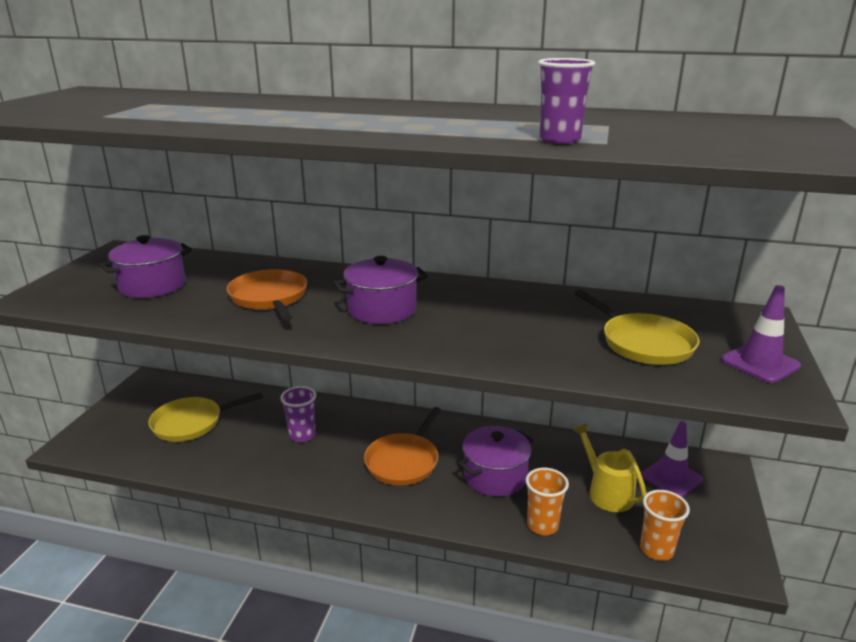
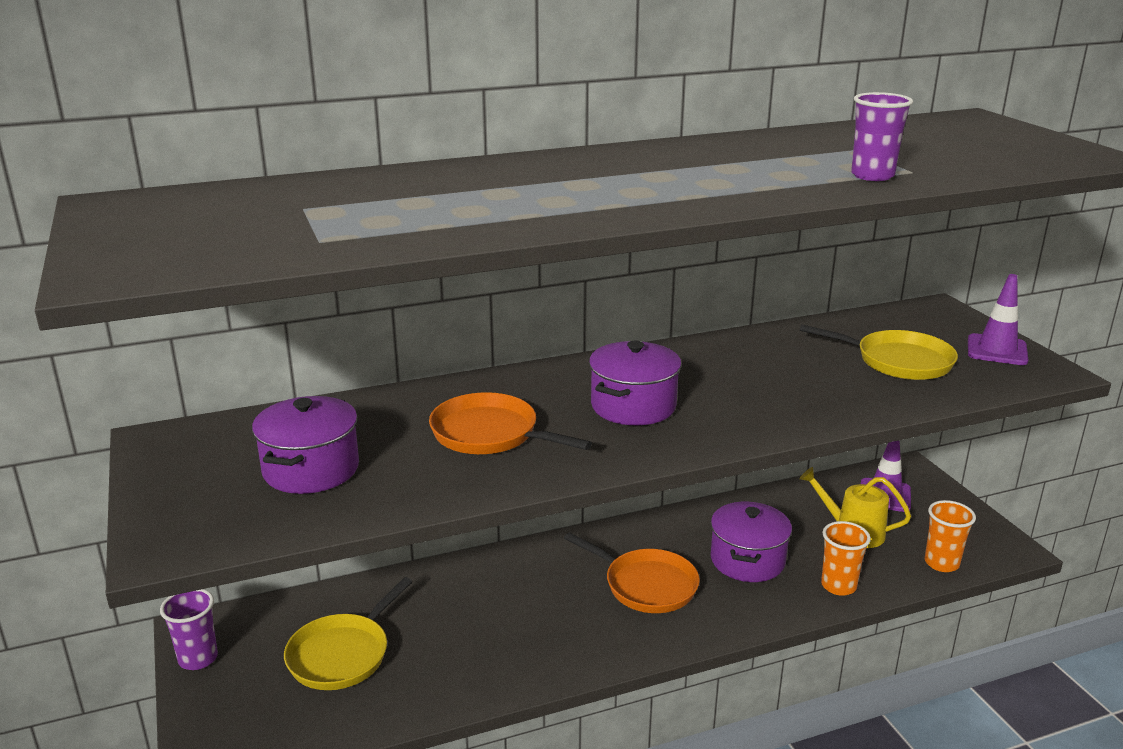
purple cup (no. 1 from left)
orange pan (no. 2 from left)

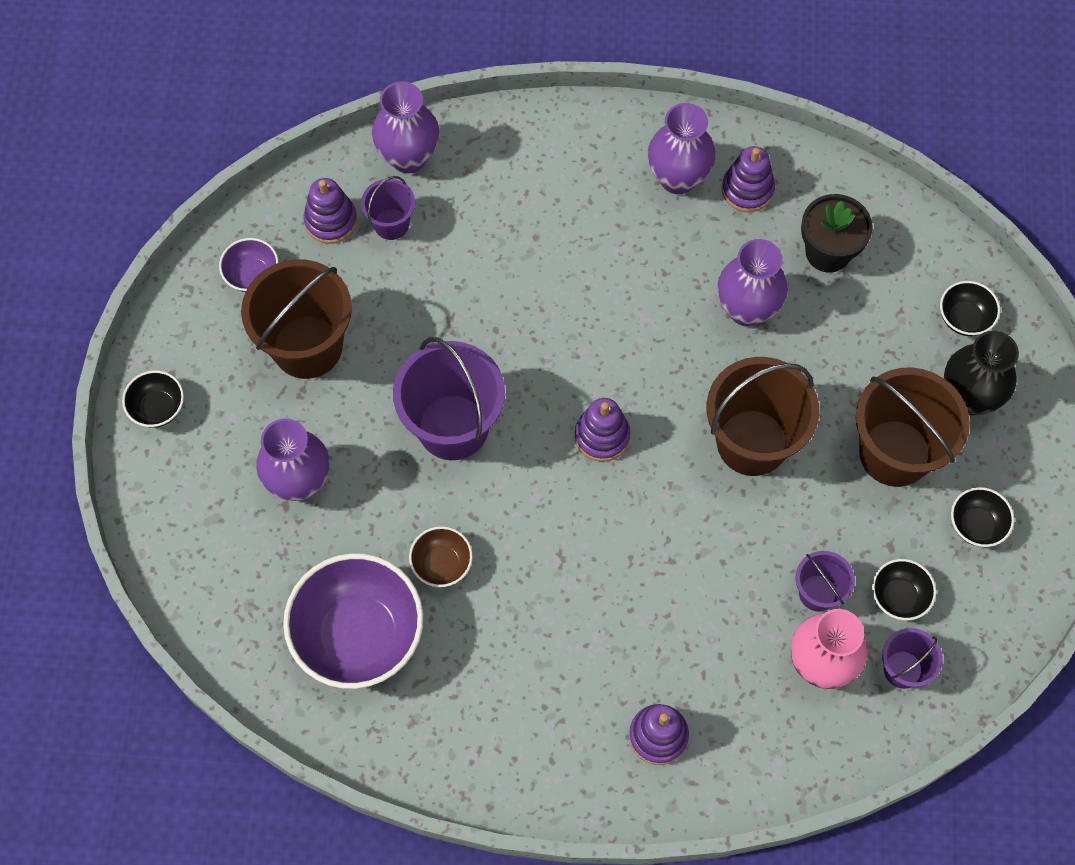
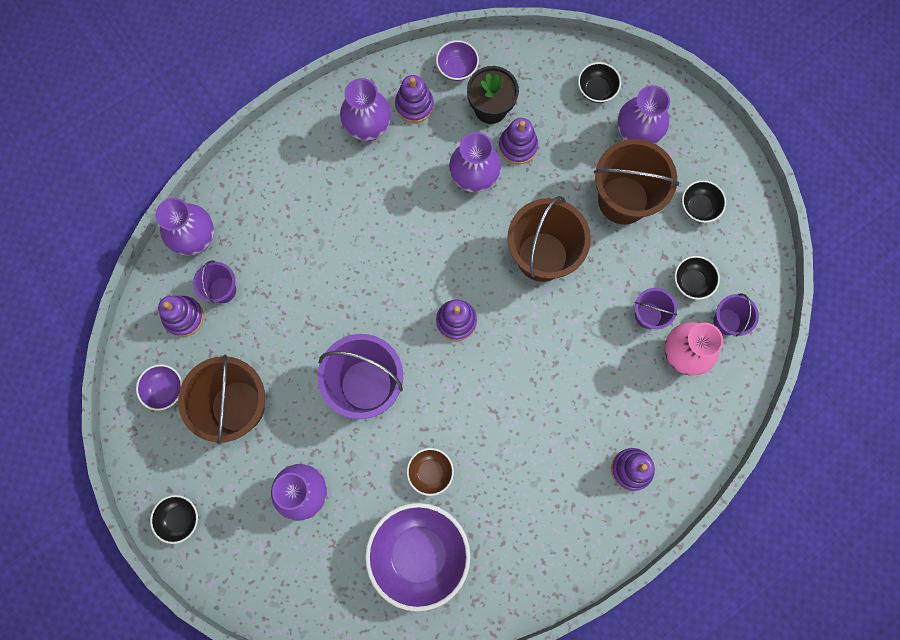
purple vase (no. 5 from left)
purple bowl (no. 3 from left)
purple stacking toy (no. 4 from left)

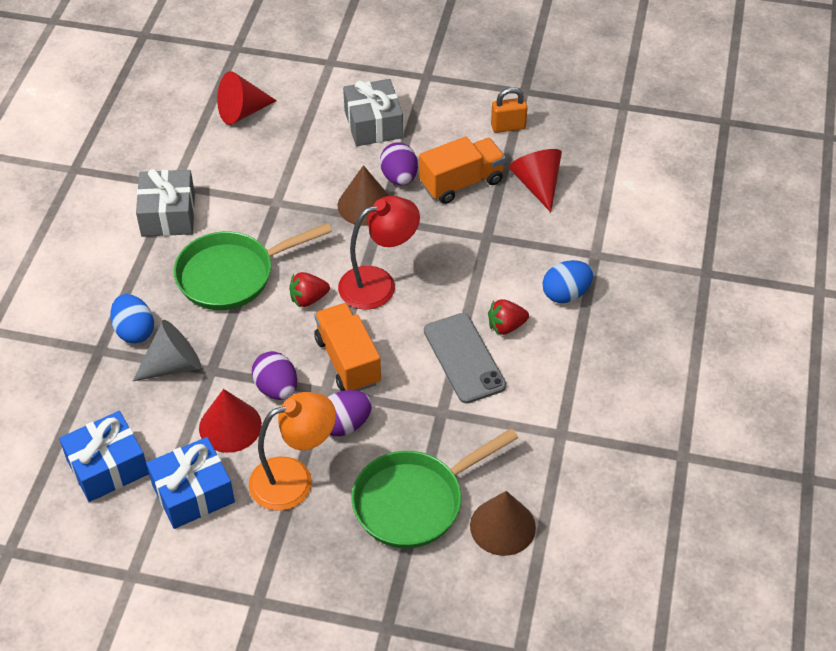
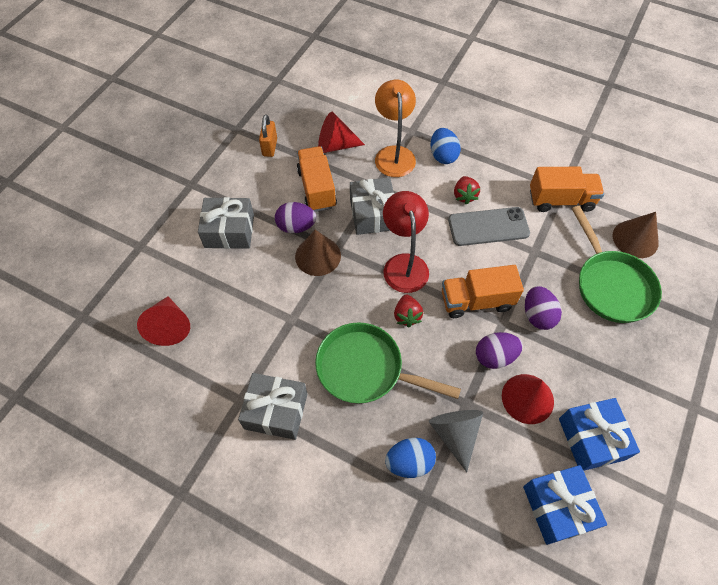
green pan (no. 1 from left)
orange lamp
grey gift (no. 3 from left)
orange truck (no. 3 from left)

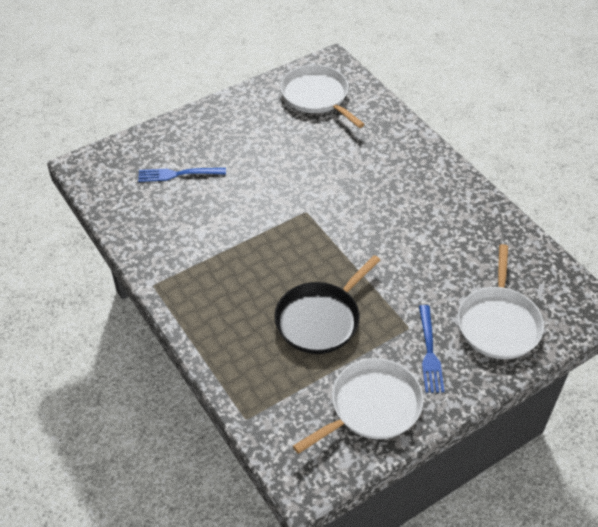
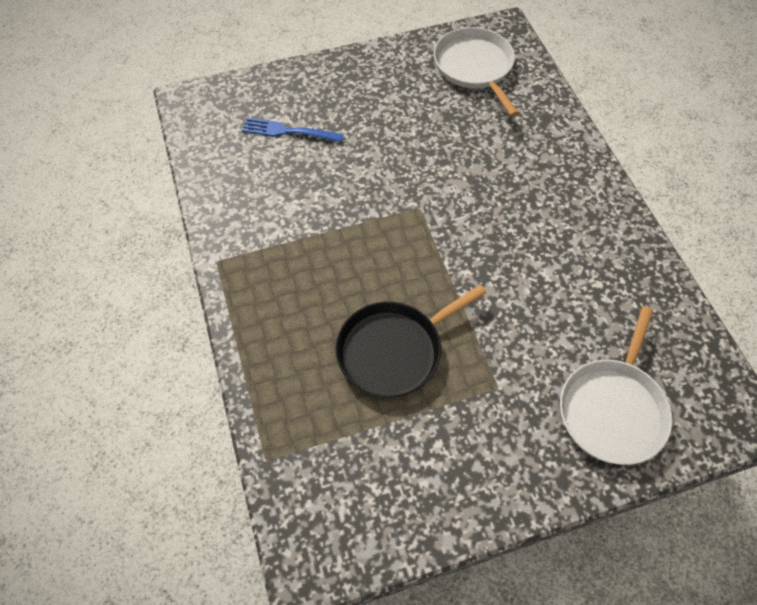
white pan (no. 2 from left in the first image)
blue fork (no. 2 from left in the first image)

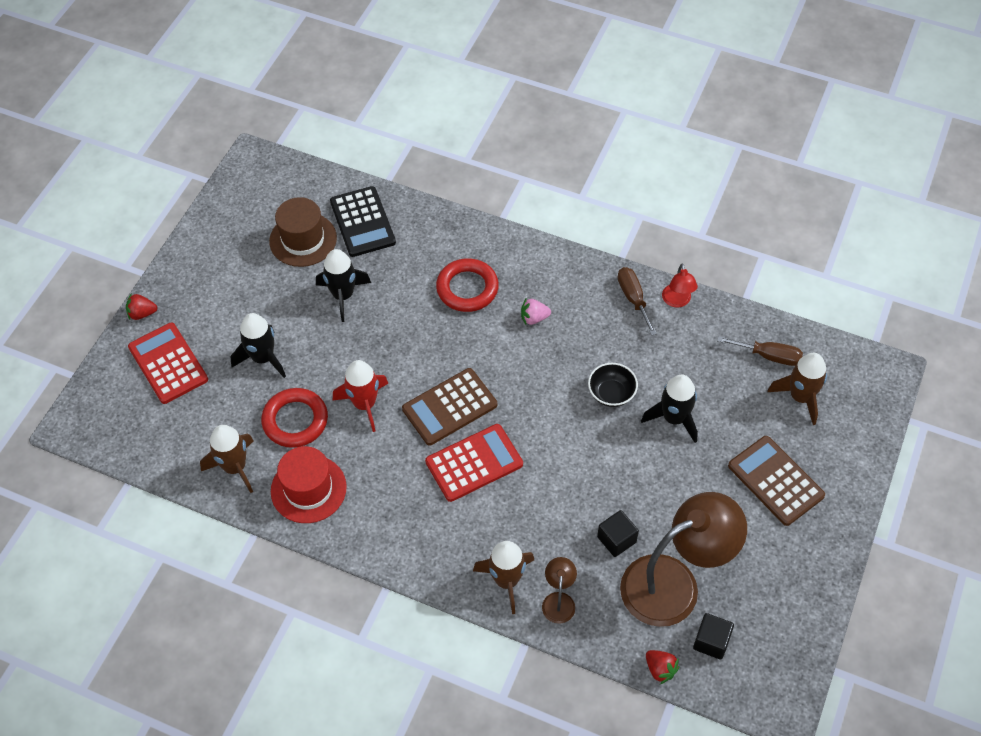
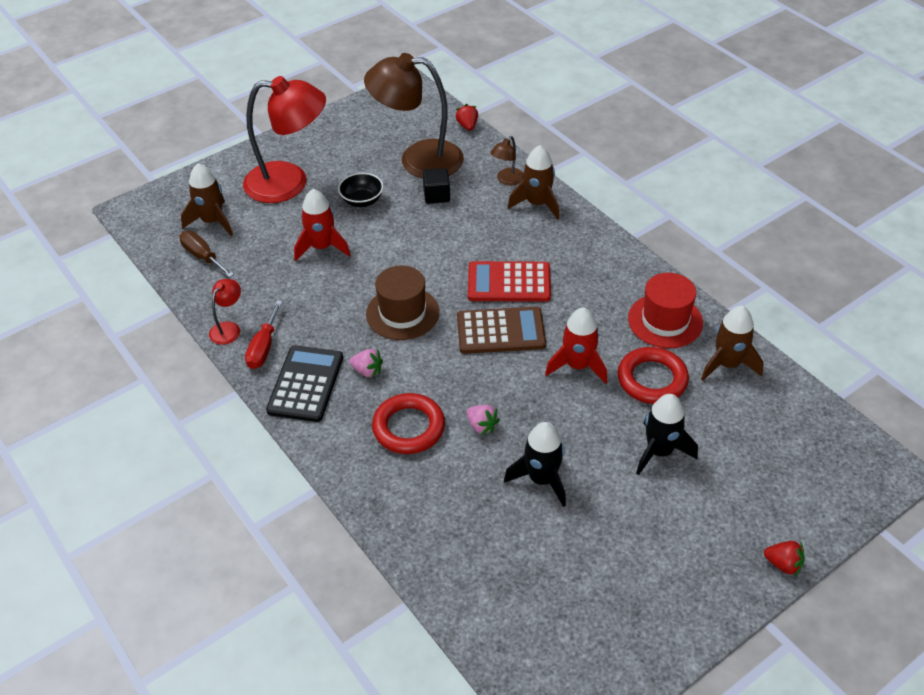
red calculator (no. 1 from left in the first image)
brown hat
black calculator
black bowl
red screwdriver
red rocket (no. 1 from left)
black cube (no. 2 from left in the first image)
red lamp (no. 2 from left)
pink strawberry (no. 2 from left)

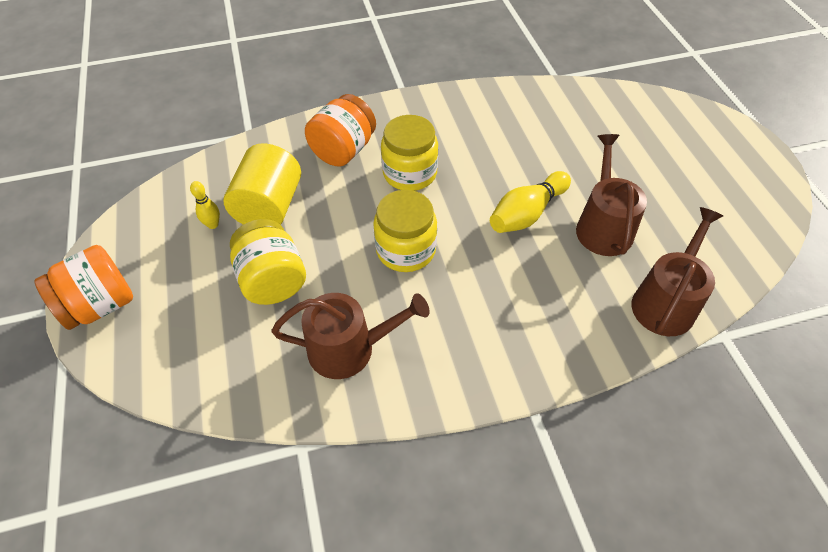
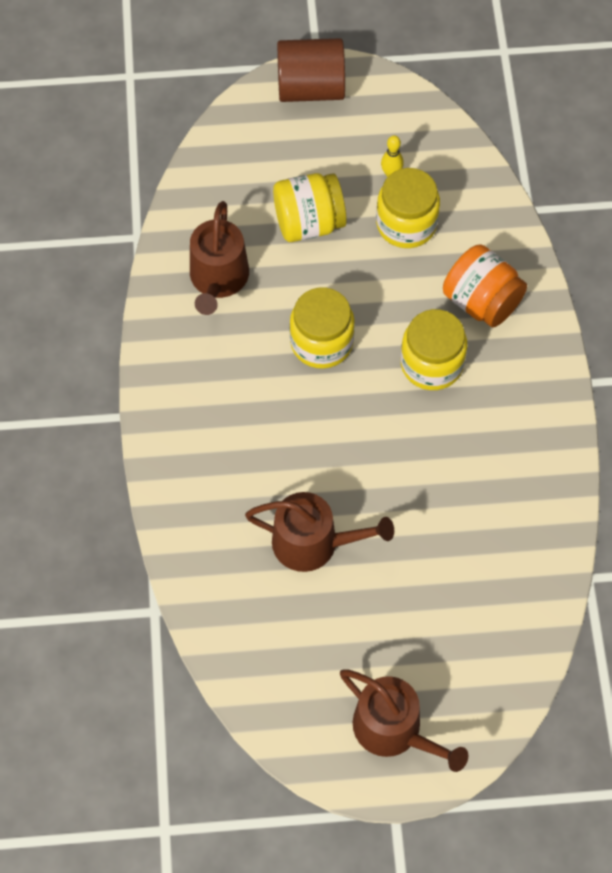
brown cylinder
yellow jar (no. 3 from left)
yellow bowling pin (no. 2 from left in the first image)
brown watering can (no. 3 from left)

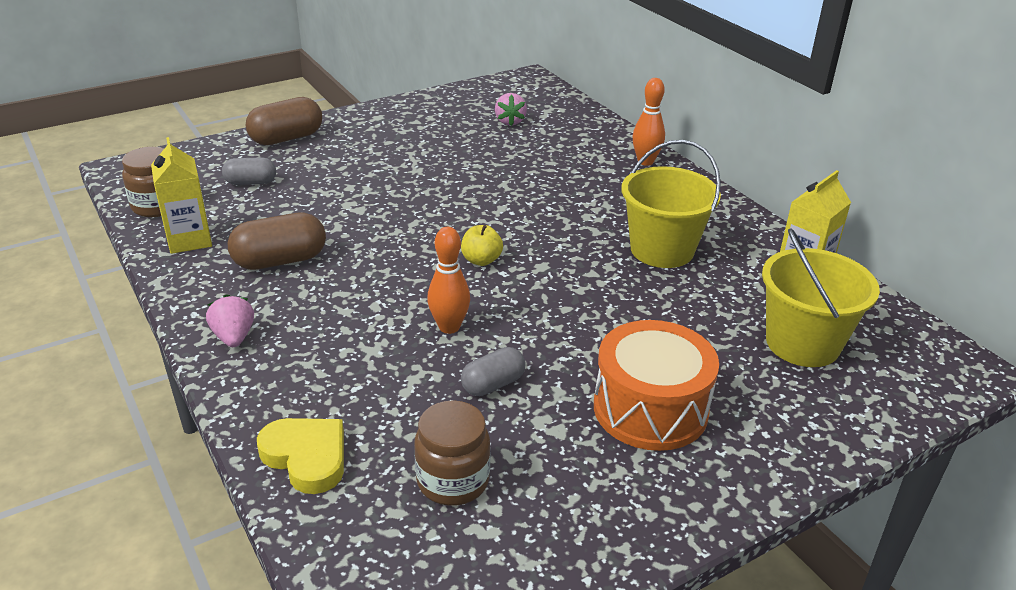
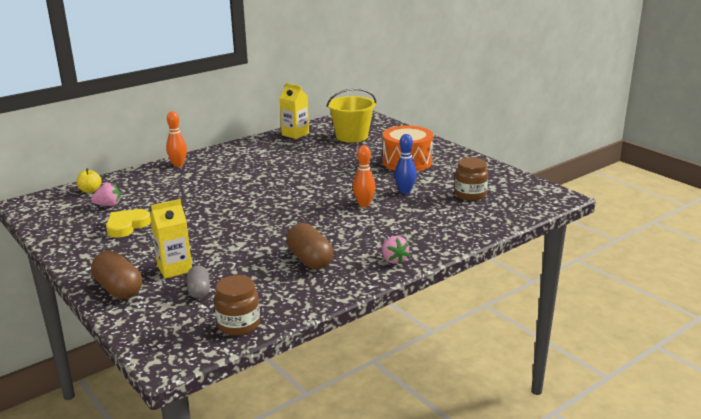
yellow carton (no. 1 from left)
pink strawberry (no. 2 from left)
yellow heart
yellow apple
blue bowling pin
yellow bucket (no. 1 from left in the first image)

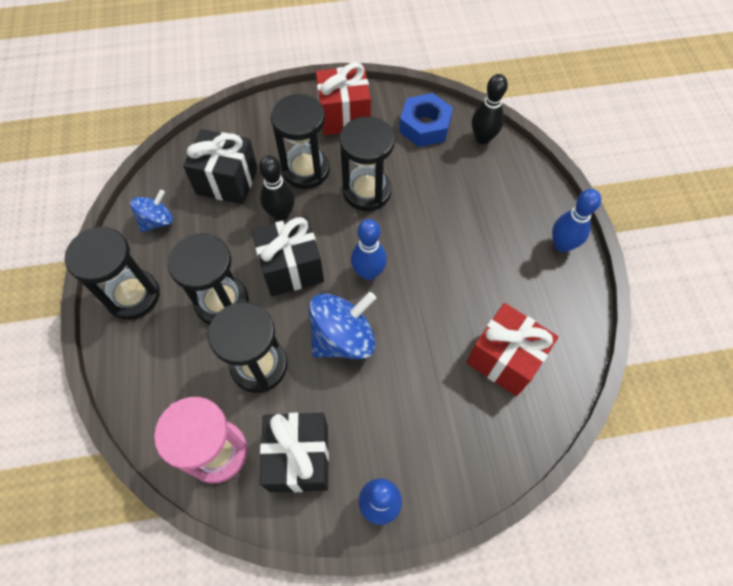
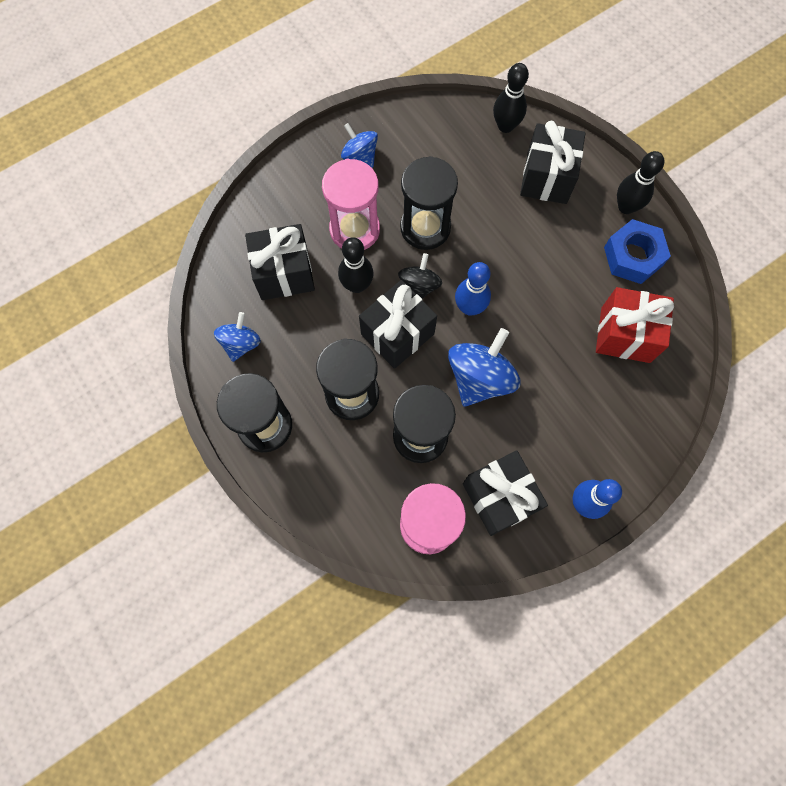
pink hourglass (no. 1 from left)
blue spinning top (no. 2 from left)
blue nut
black bowling pin (no. 3 from left)
black spinning top
black gift (no. 4 from left)

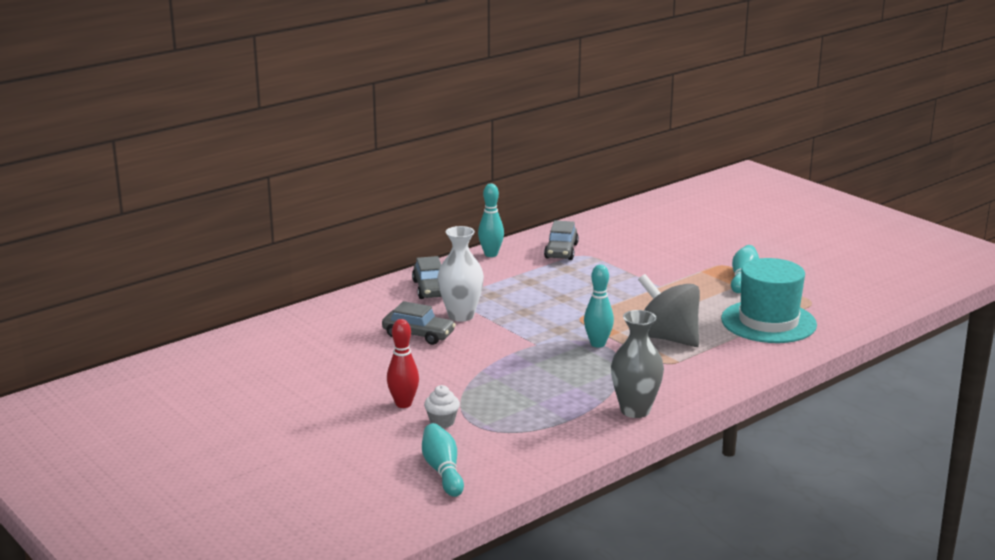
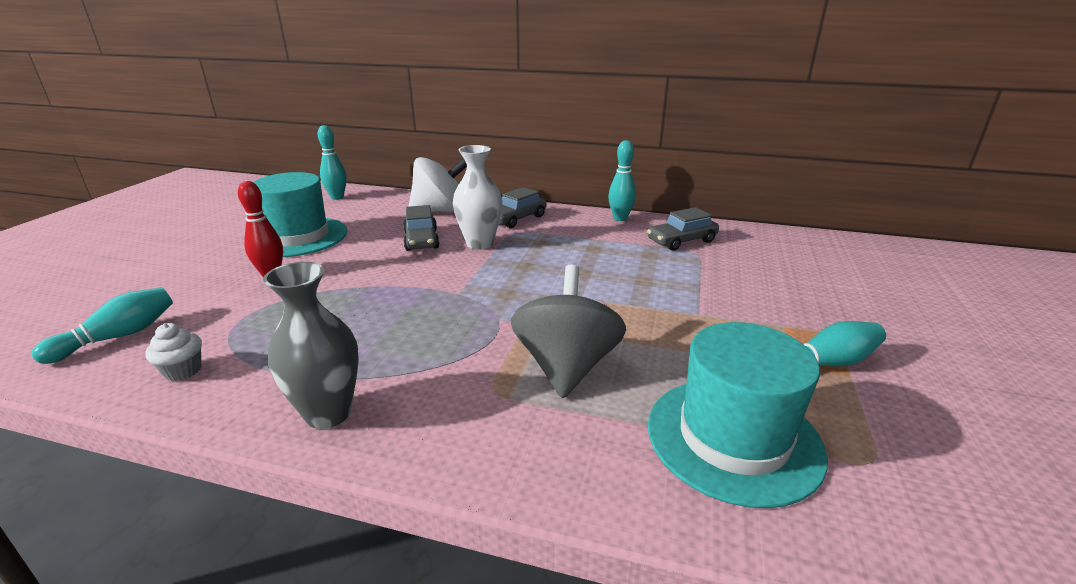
white cupcake
turquoise bowling pin (no. 2 from left)
turquoise hat (no. 1 from left)
white spinning top

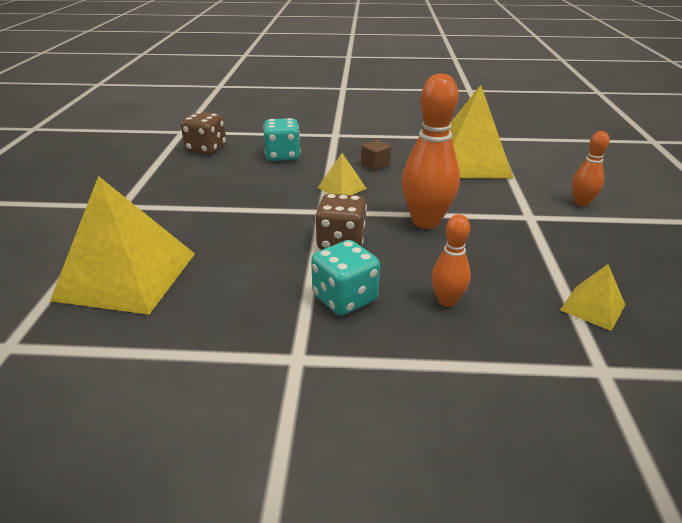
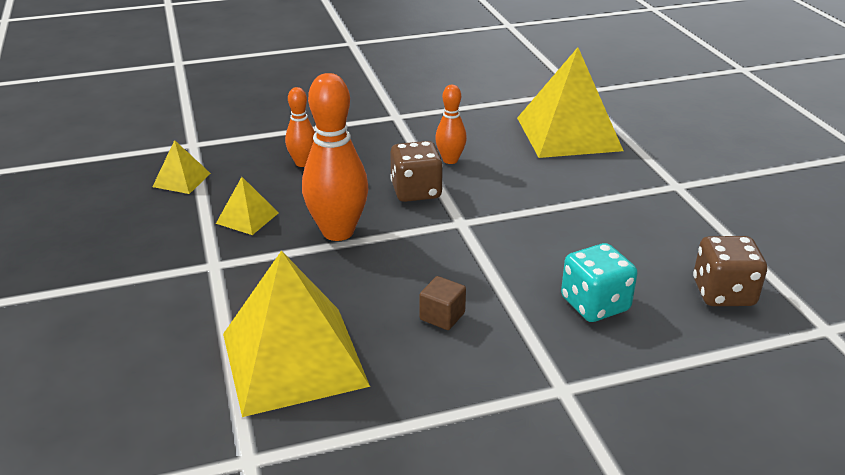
turquoise dice (no. 2 from left in the first image)
yellow pyramid (no. 2 from left)
orange bowling pin (no. 3 from left)

